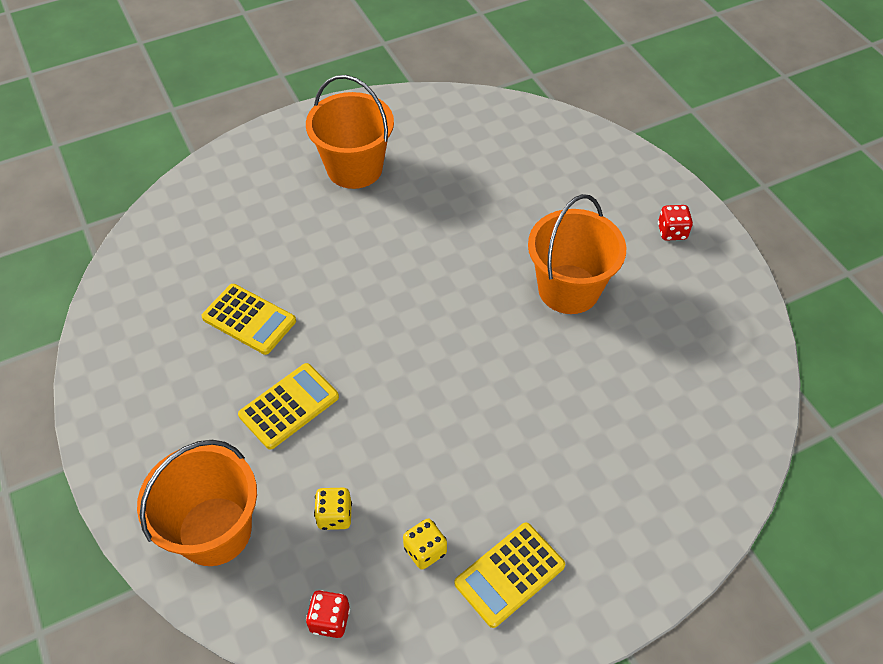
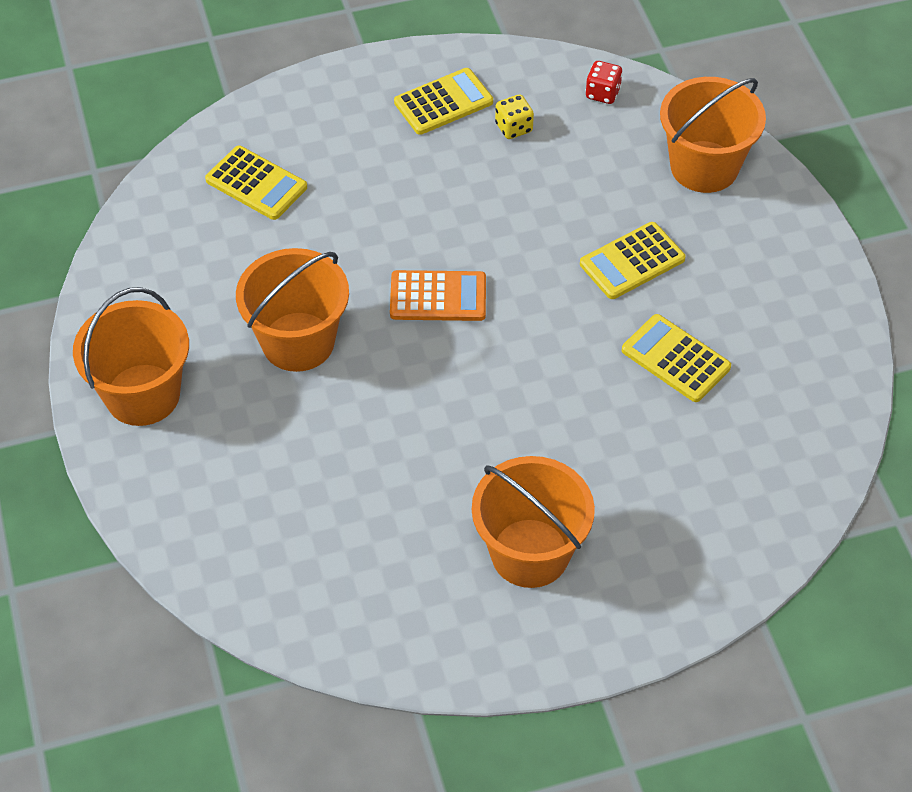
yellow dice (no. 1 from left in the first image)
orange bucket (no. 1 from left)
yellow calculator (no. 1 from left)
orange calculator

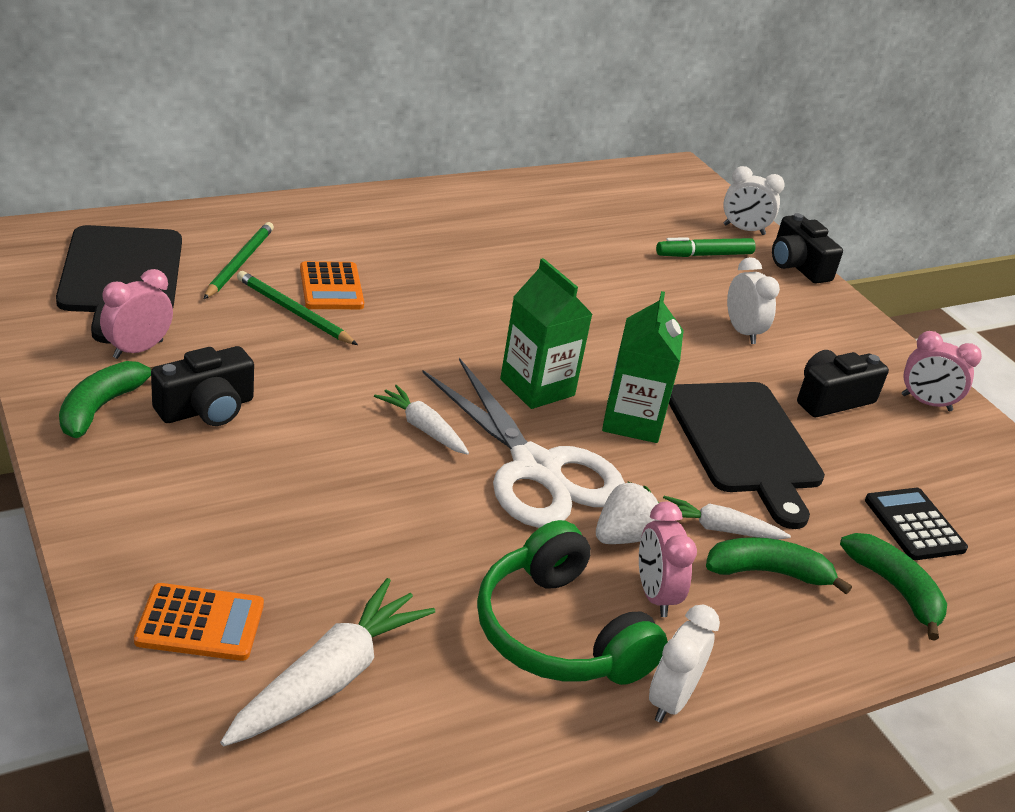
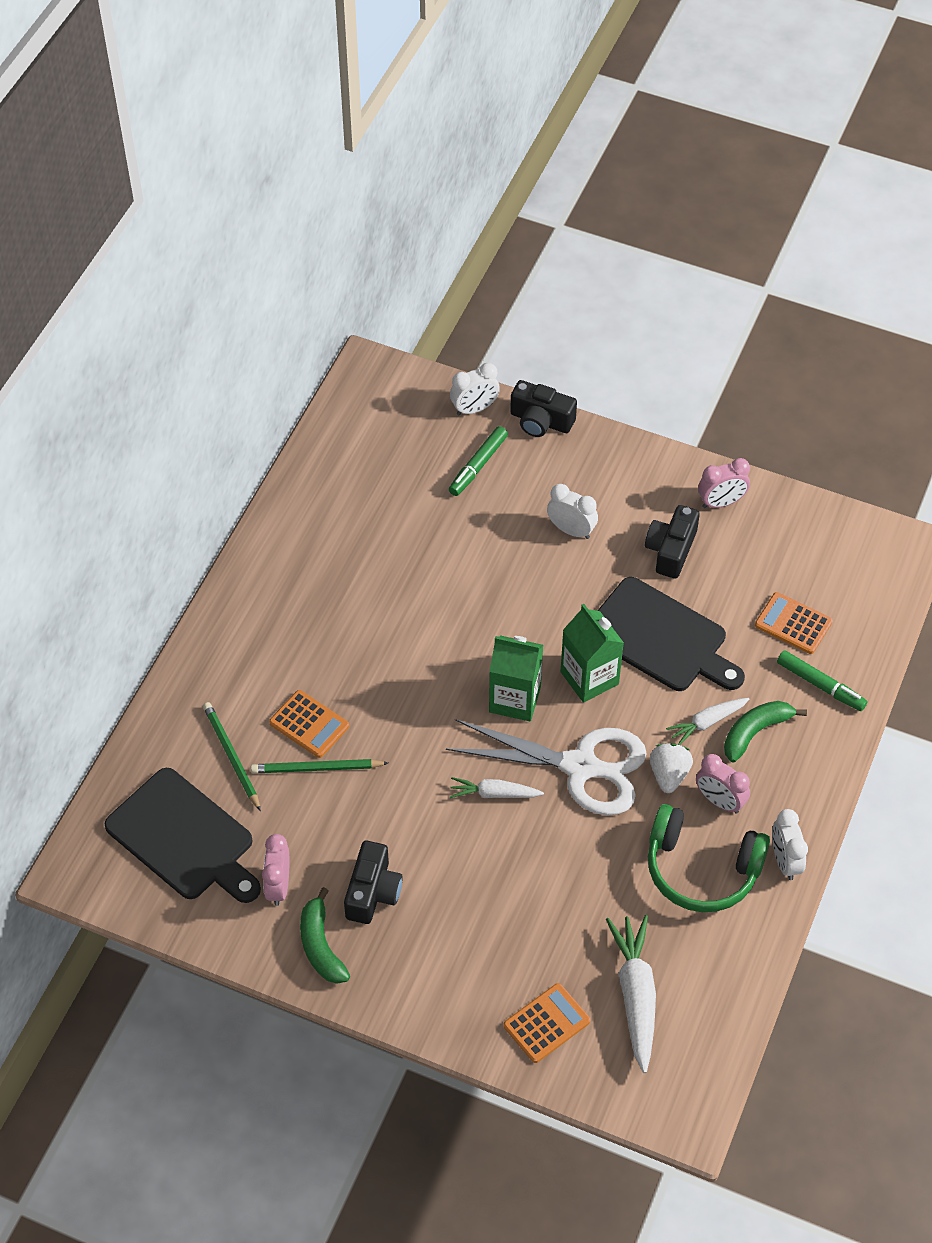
green marker (no. 2 from left)
orange calculator (no. 3 from left)

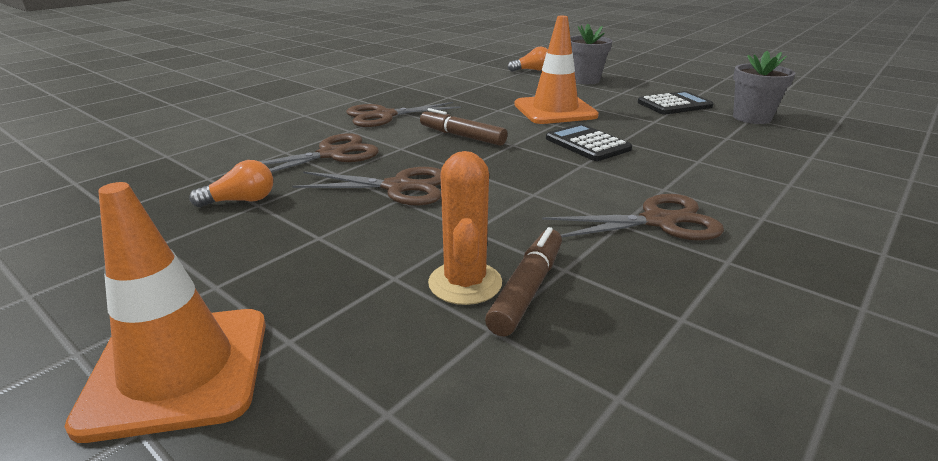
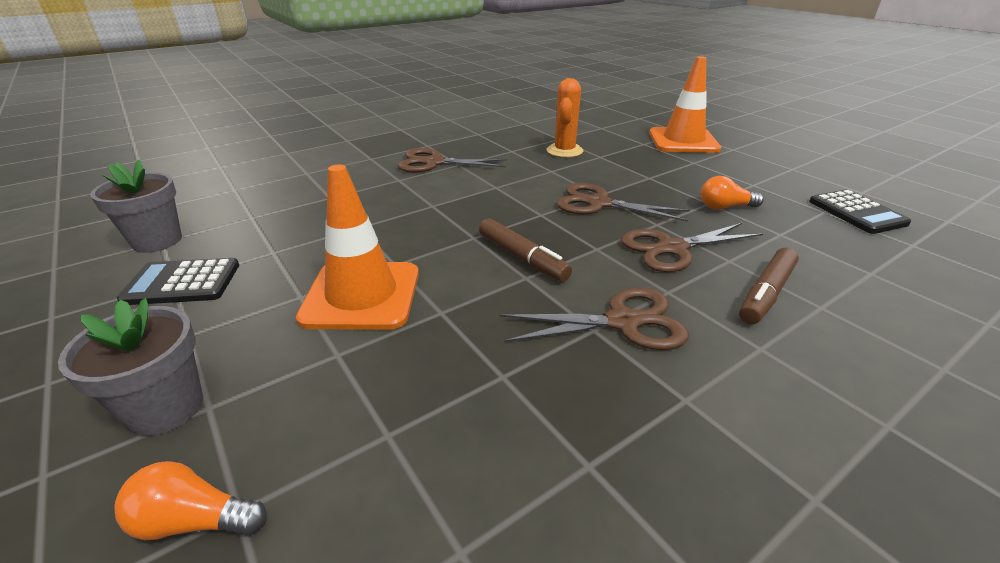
brown marker (no. 2 from left)
black calculator (no. 2 from left)

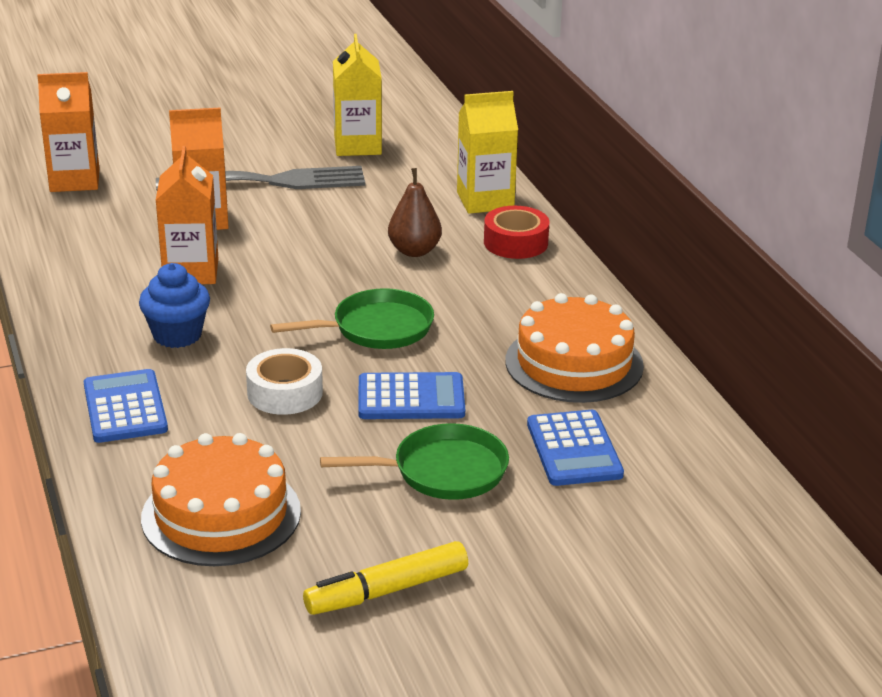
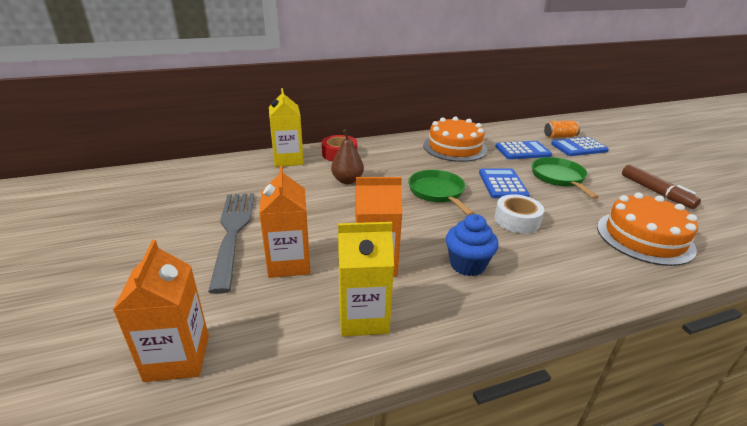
blue calculator (no. 3 from left)
brown marker
yellow carton (no. 2 from left)
orange can

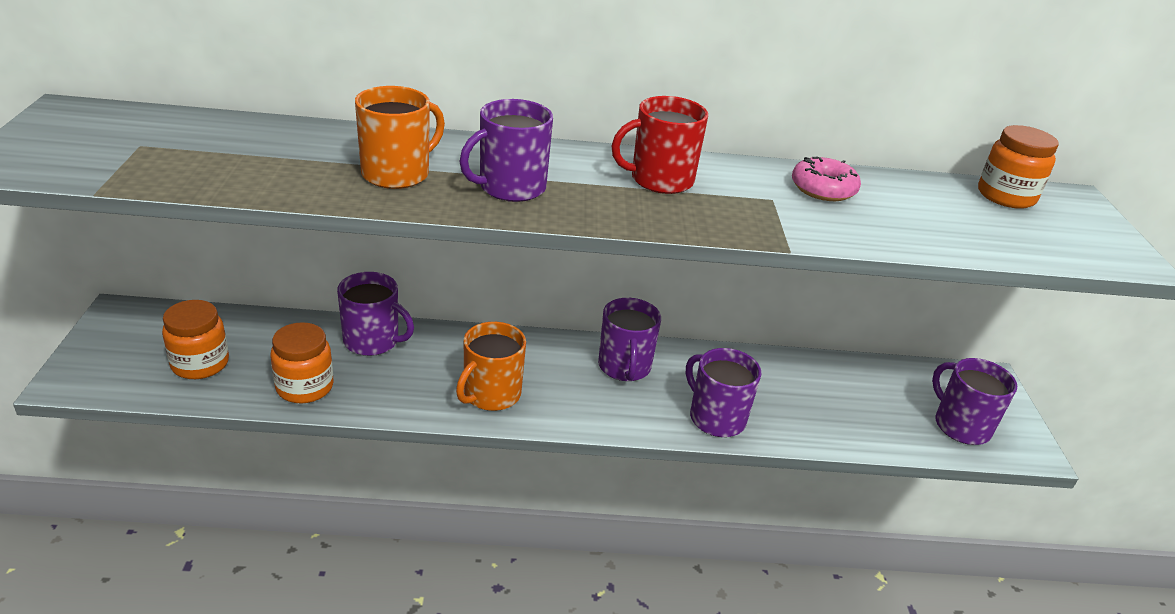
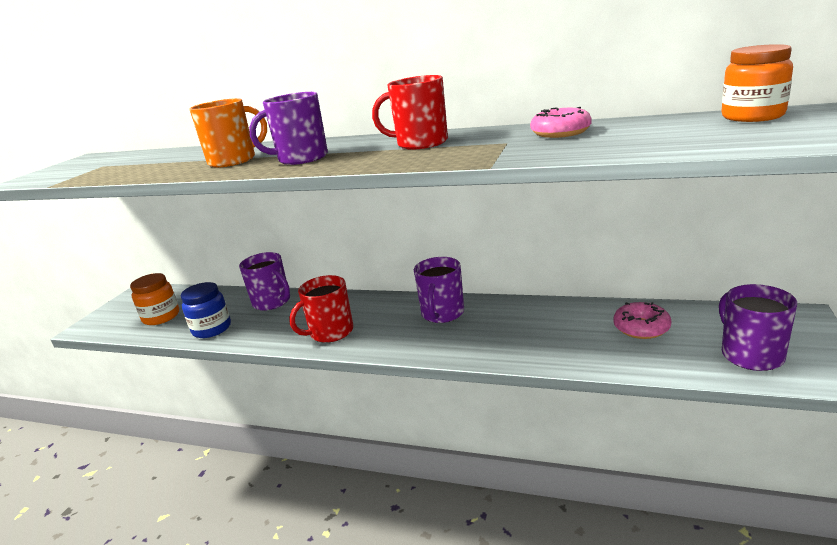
blue jar
red mug (no. 1 from left)
purple mug (no. 4 from left in the first image)
pink donut (no. 2 from left)

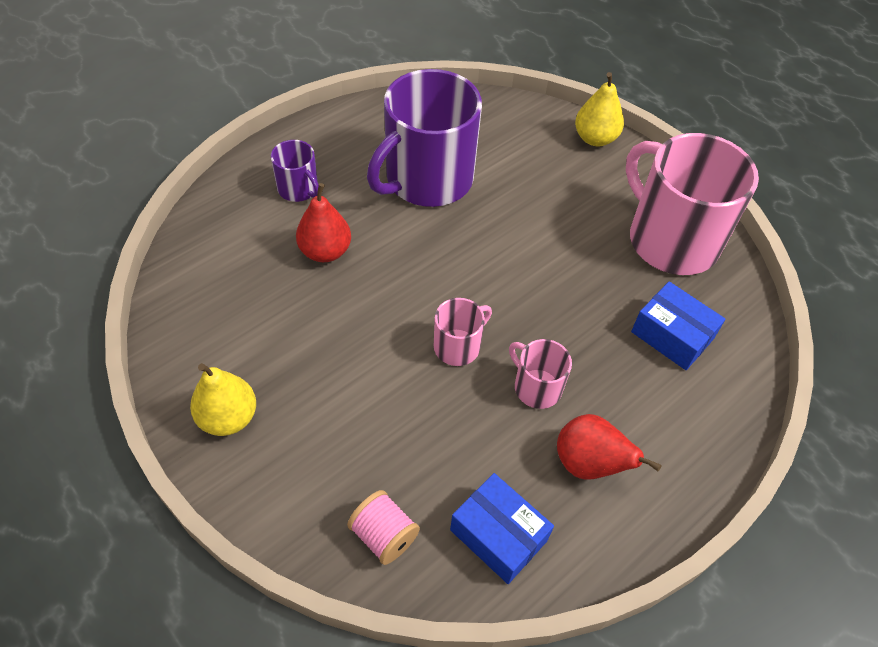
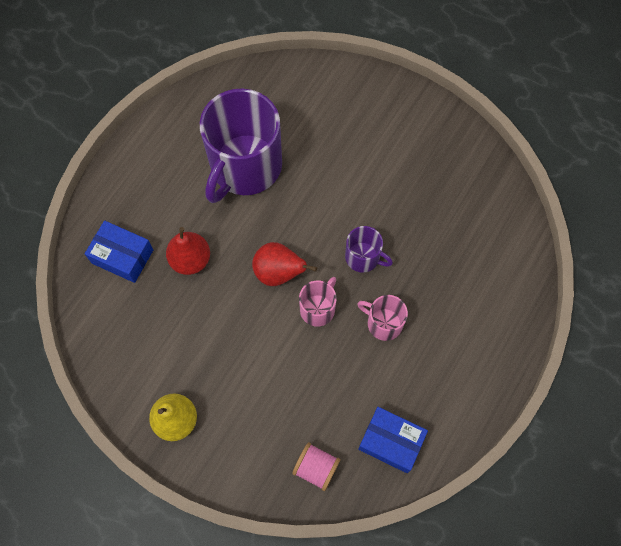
purple mug (no. 2 from left)
red pear (no. 2 from left)
yellow pear (no. 2 from left in the first image)
pink mug (no. 3 from left in the first image)
blue box (no. 1 from left)

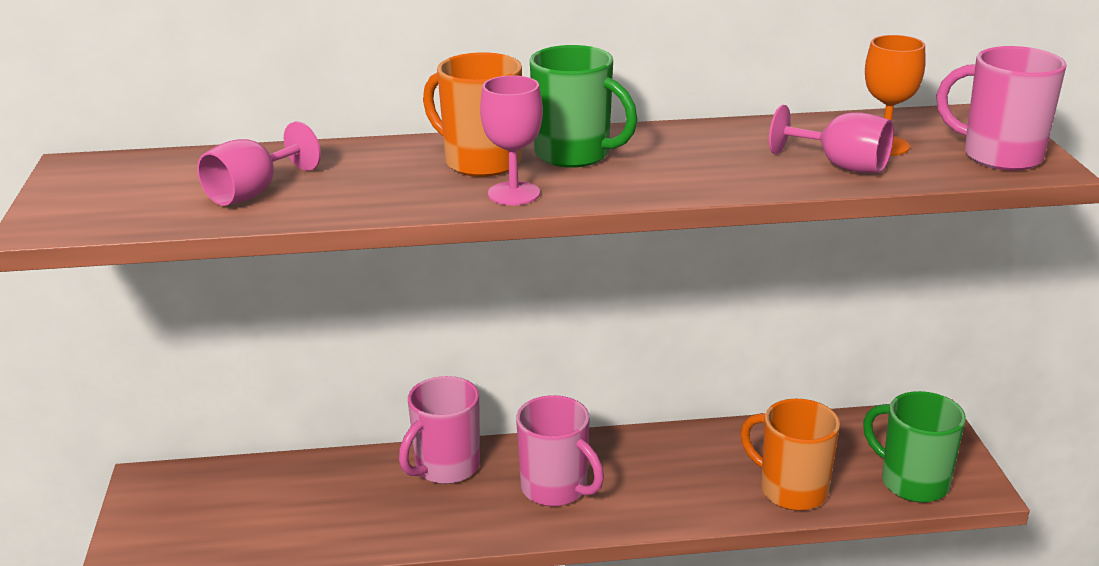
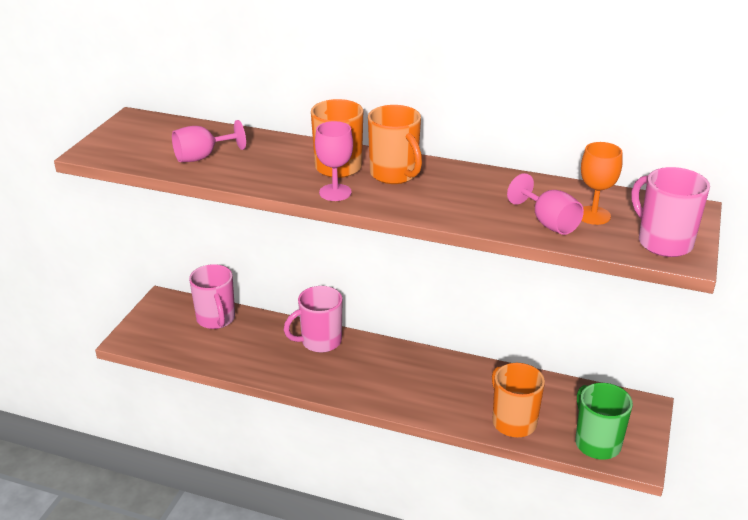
pink mug (no. 1 from left)
orange mug (no. 2 from left)

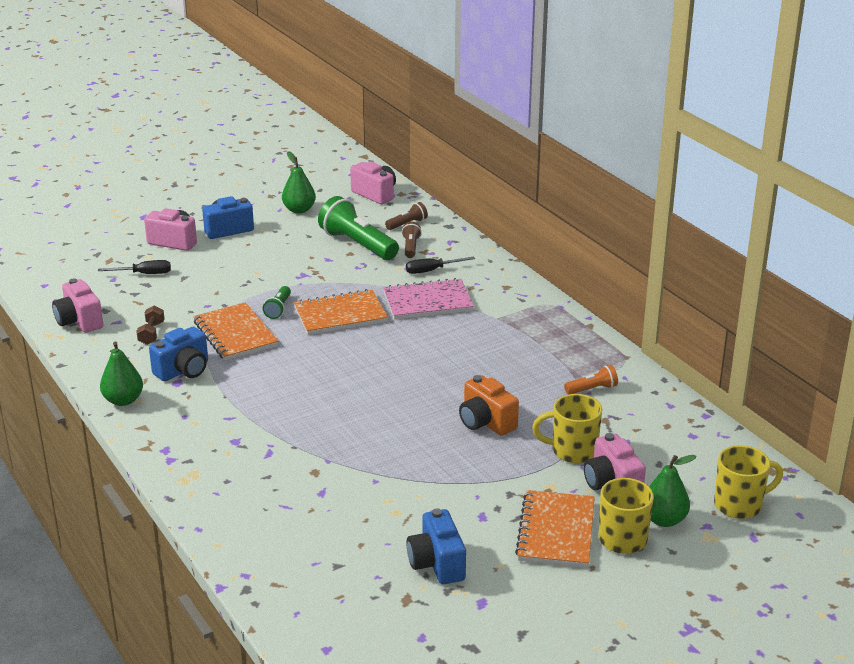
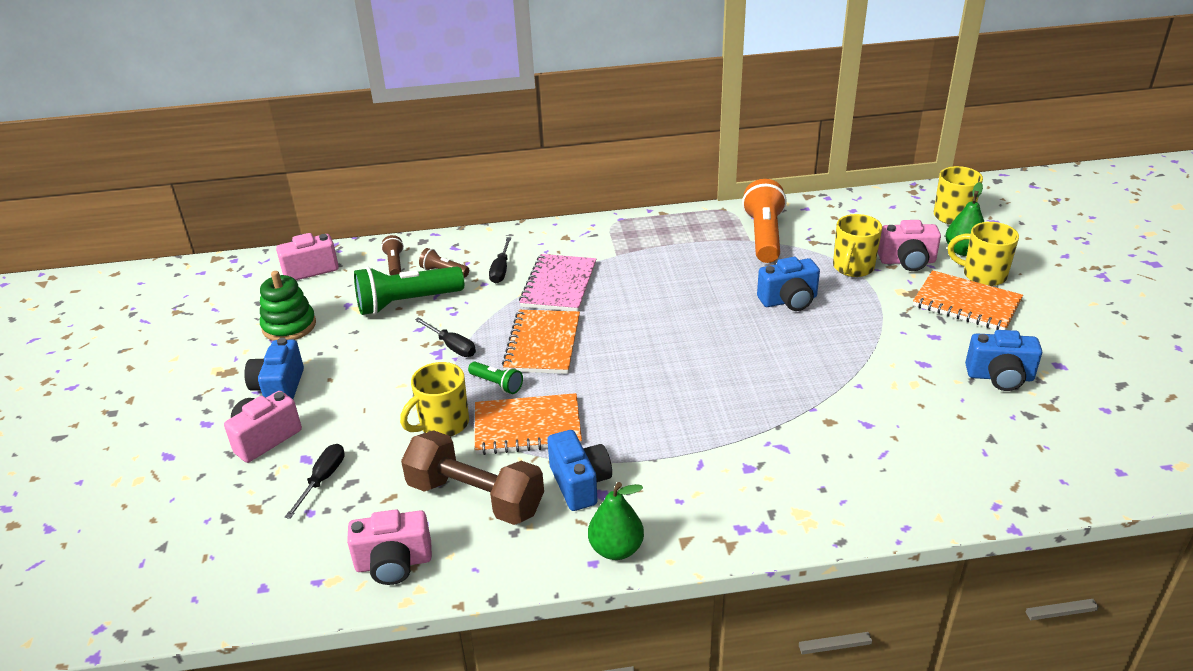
brown dumbbell
green stacking toy
blue camera (no. 3 from left)
orange flashlight
yellow mug (no. 1 from left)
black screwdriver (no. 2 from left)

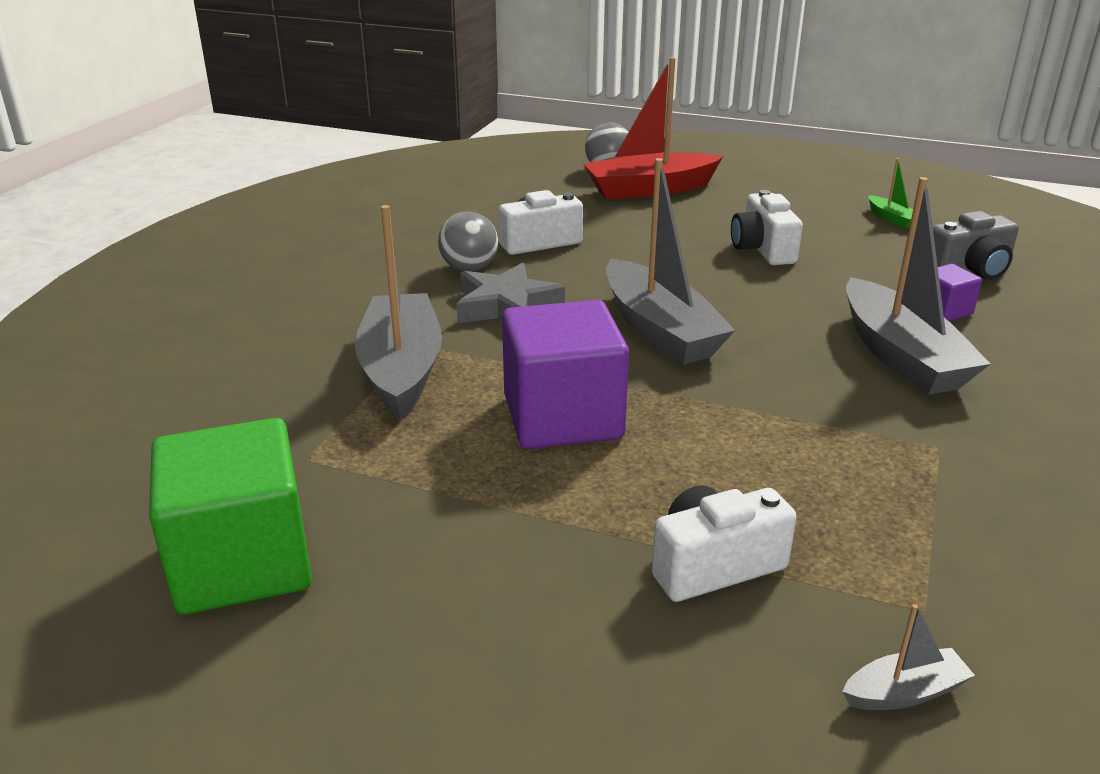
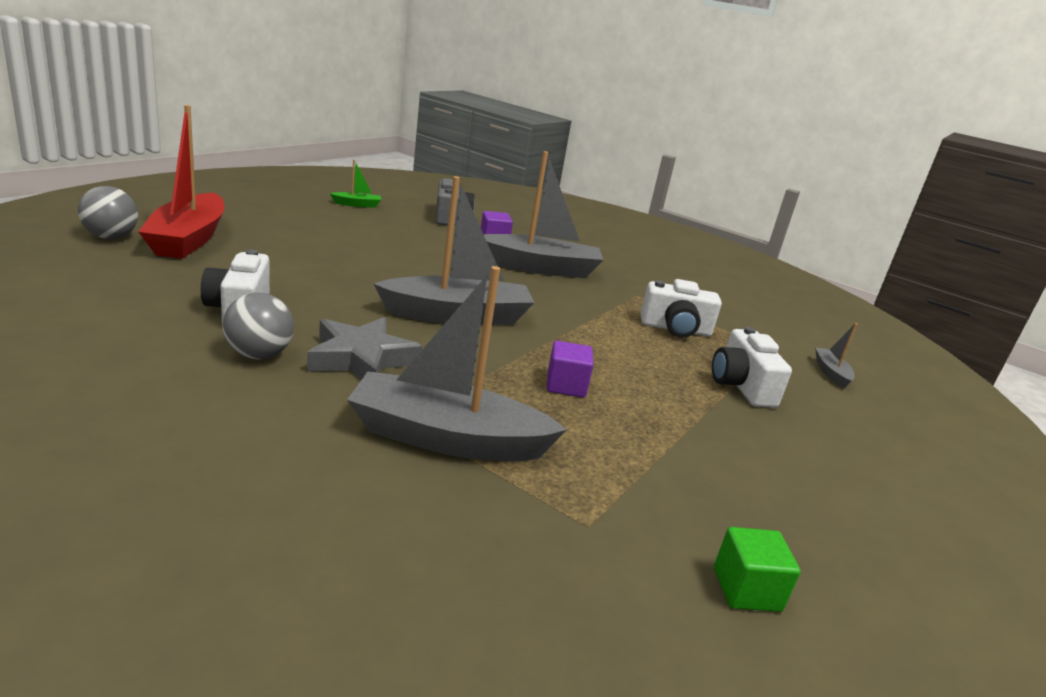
green cube
purple cube (no. 2 from left)
white camera (no. 2 from left)

